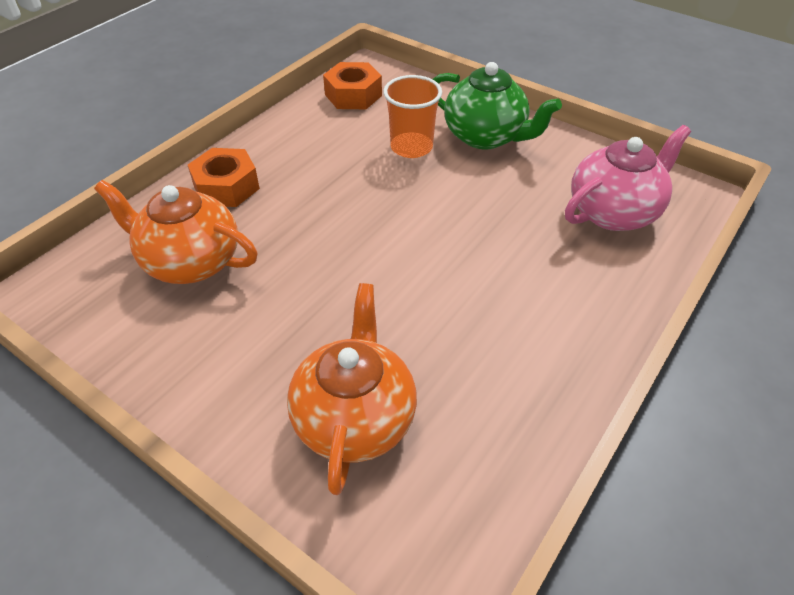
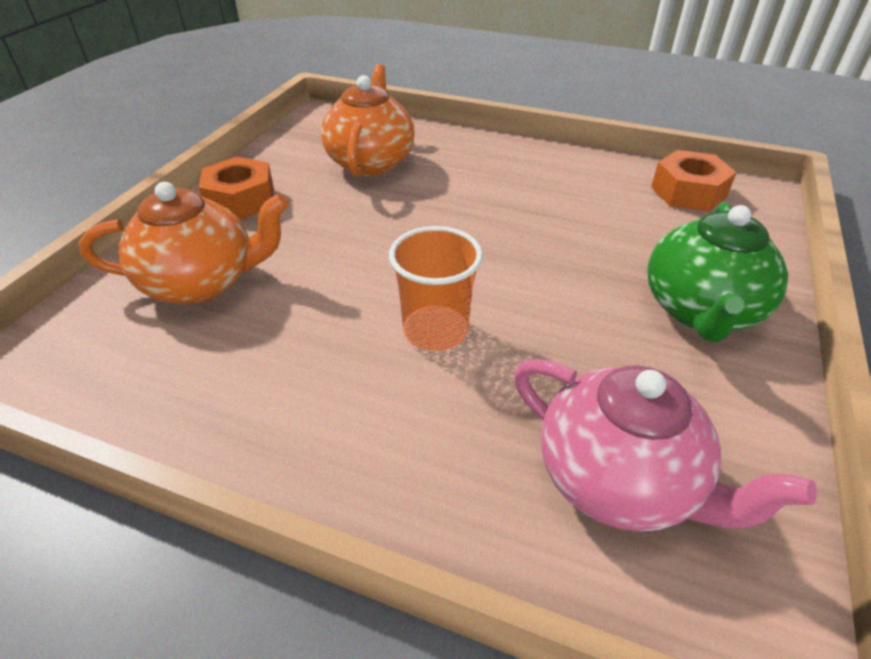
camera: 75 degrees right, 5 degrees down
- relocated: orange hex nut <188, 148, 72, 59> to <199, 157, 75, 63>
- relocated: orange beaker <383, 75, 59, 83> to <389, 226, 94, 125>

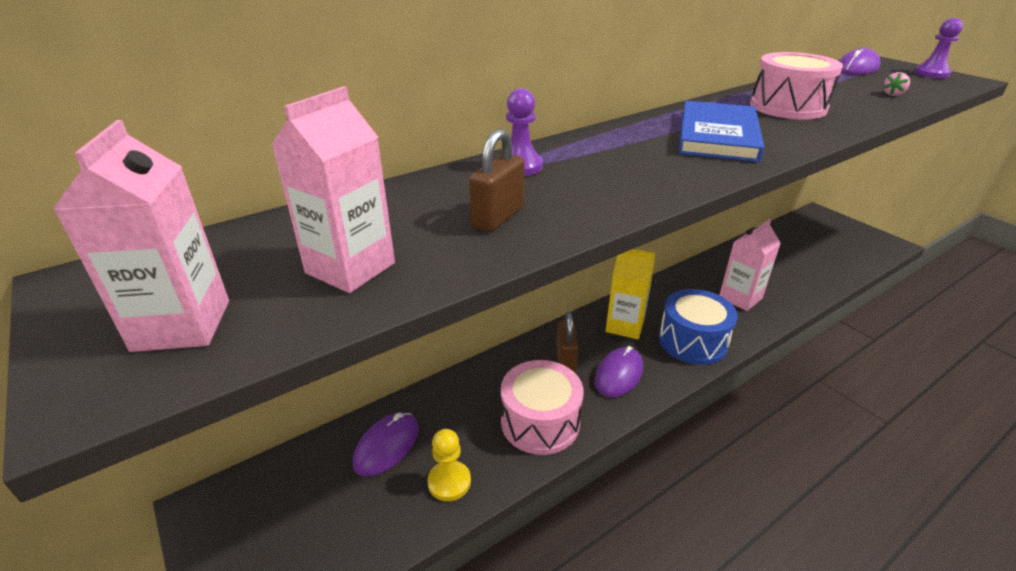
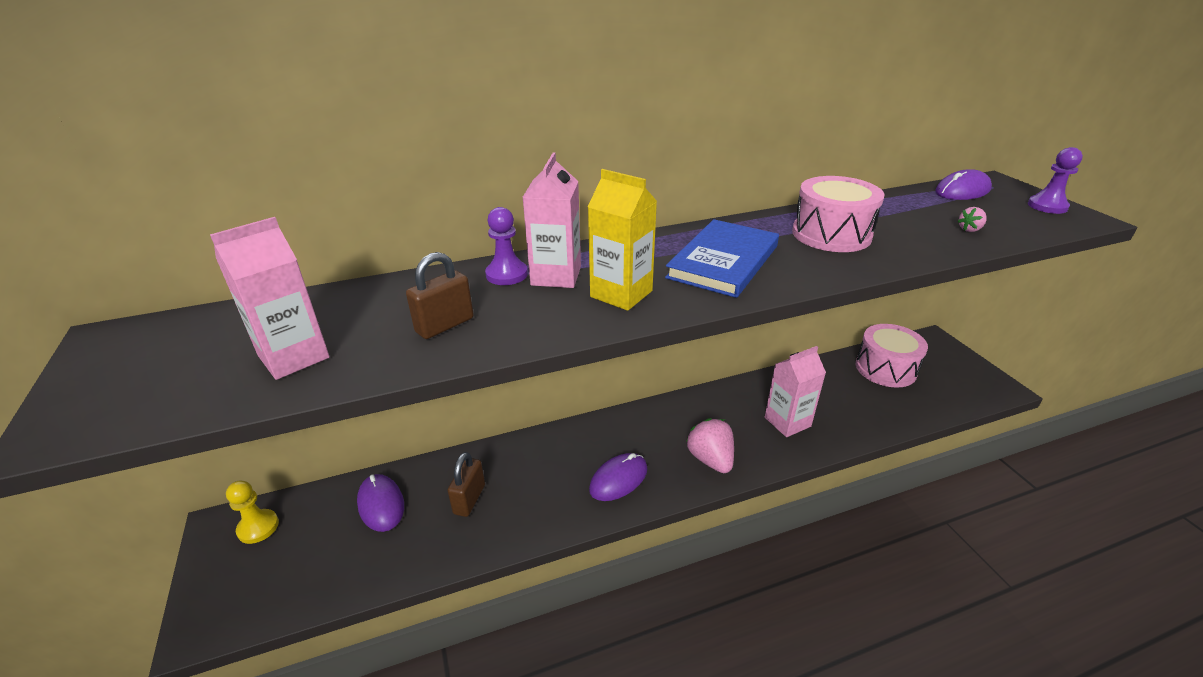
camera: 15 degrees right, 0 degrees up
- relocated: bright yellow pawn <427, 429, 44, 72> to <226, 481, 53, 63>
- spun: royal purple PC mouse <352, 412, 66, 64> = <357, 474, 47, 58> 75 degrees counterclockwise
- relocated: russet padlock <556, 312, 23, 61> to <448, 452, 37, 65>
- relocated: rose-pink milk carton <53, 120, 176, 232> to <523, 153, 58, 135>
- relocated: bright yellow milk carton <606, 249, 49, 90> to <588, 169, 69, 142>
- exchanged: royal blue drum <659, 289, 79, 76> to rose-pink berry <686, 418, 48, 55>
- relocated: rose-pink drum <501, 360, 83, 95> to <856, 324, 72, 63>

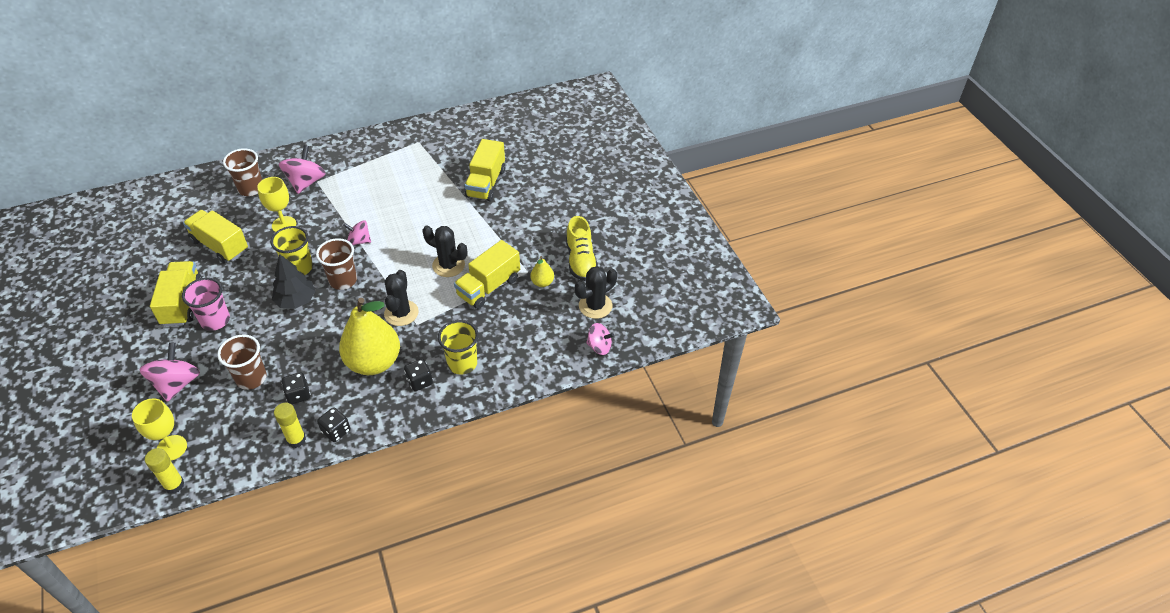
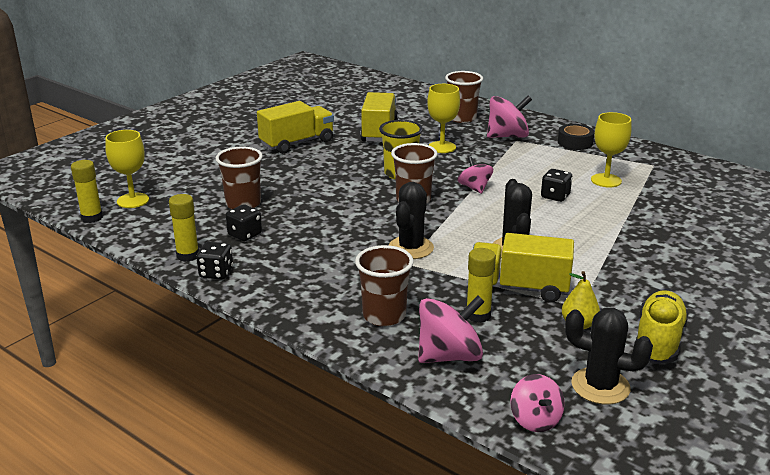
camera: 60 degrees right, 20 degrees down
- colour: bright yellow beaker <438, 320, 41, 55> to russet beaker <355, 245, 59, 81>
- spun: black cactus <384, 270, 35, 56> = <389, 182, 45, 77> 45 degrees counterclockwise
- relocated: rose-pink whirligig <139, 342, 61, 60> to <418, 296, 67, 67>
- appeared: bright yellow glue stick <467, 248, 29, 75>
- relocated: black dice <404, 359, 29, 32> to <541, 169, 31, 33>
- appeared: black roll of tape <558, 124, 37, 26>
- appeared: bright yellow wine glass <591, 112, 41, 75>
- spun: bright yellow sneaker <566, 216, 32, 65> = <636, 290, 52, 74> 150 degrees clockwise
- missing: rose-pink beaker <182, 278, 48, 53>
- missing: black tree <272, 254, 44, 55>
- missing: bright yellow pear fruit <339, 298, 61, 77>
- missing: bright yellow truck <465, 139, 40, 62>

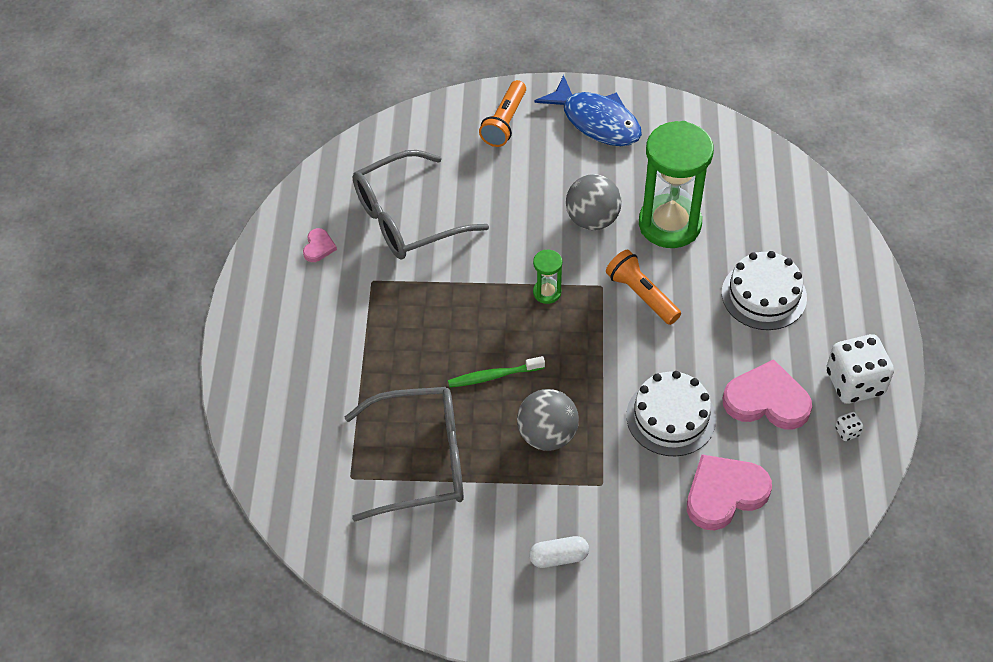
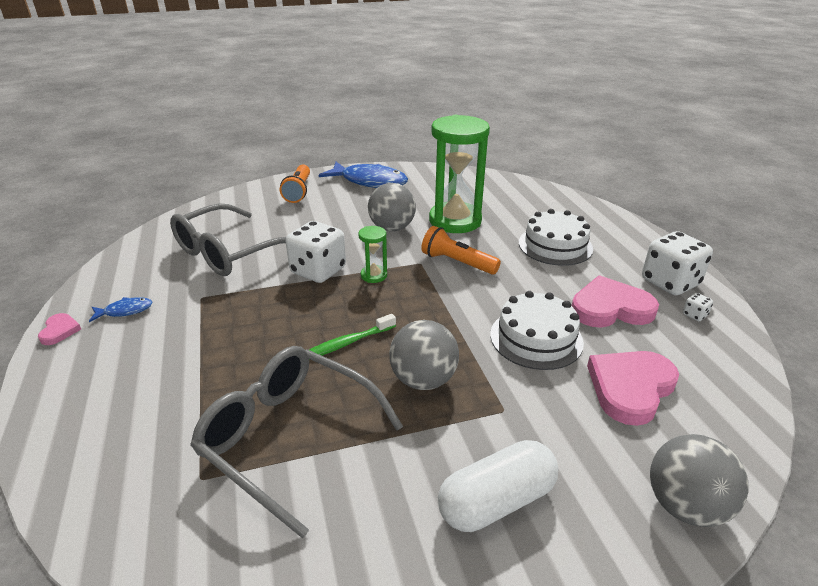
camera: 20 degrees left, 20 degrees down
- relocated: rose-pink heart shape <303, 228, 34, 34> to <38, 313, 43, 32>
- appeared: royal blue fish <89, 297, 64, 25>
- spun: grey spectacles <345, 387, 119, 135> = <190, 346, 213, 192> 120 degrees counterclockwise
- appeared: pure white dice <285, 221, 61, 62>
- size: pure white capsule <529, 536, 60, 32> = <438, 440, 120, 92> x1.65
- appeared: grey ball <650, 434, 99, 93>

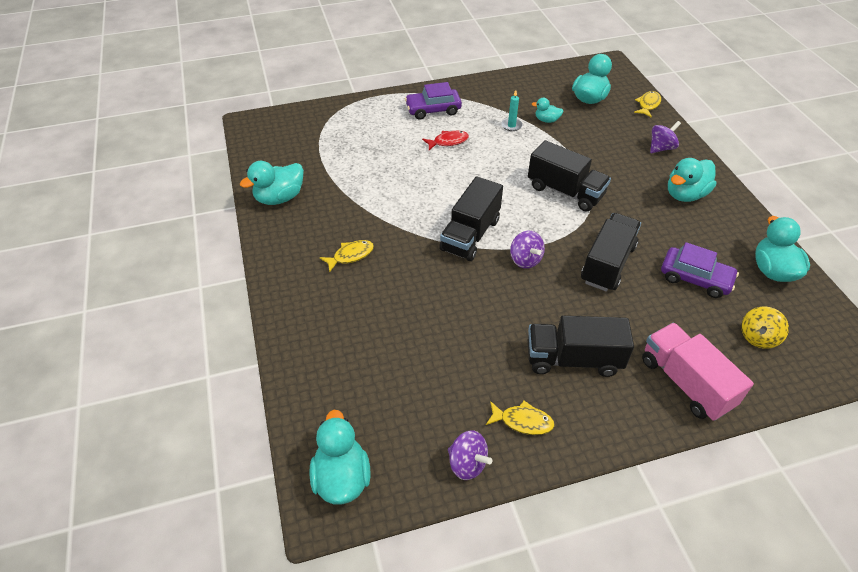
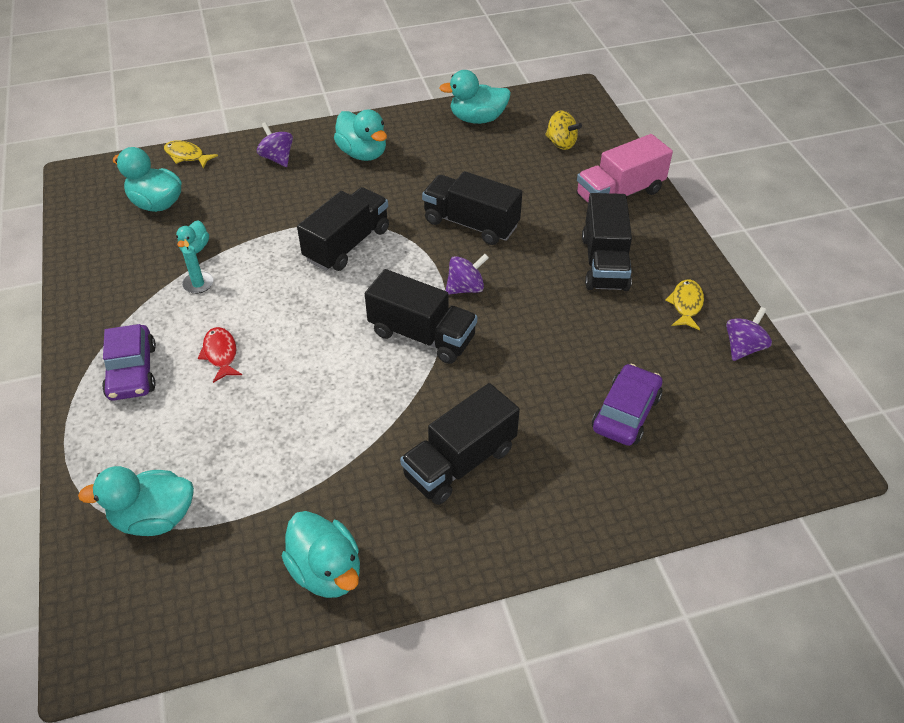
camera: 90 degrees left, 0 degrees up
- relocated: teal toy duck <309, 410, 62, 95> to <78, 466, 116, 70>
- exchanged: bright yellow fish <320, 240, 54, 33> to black truck <400, 383, 120, 122>
- relocated: royal purple car <661, 242, 78, 56> to <592, 364, 70, 82>

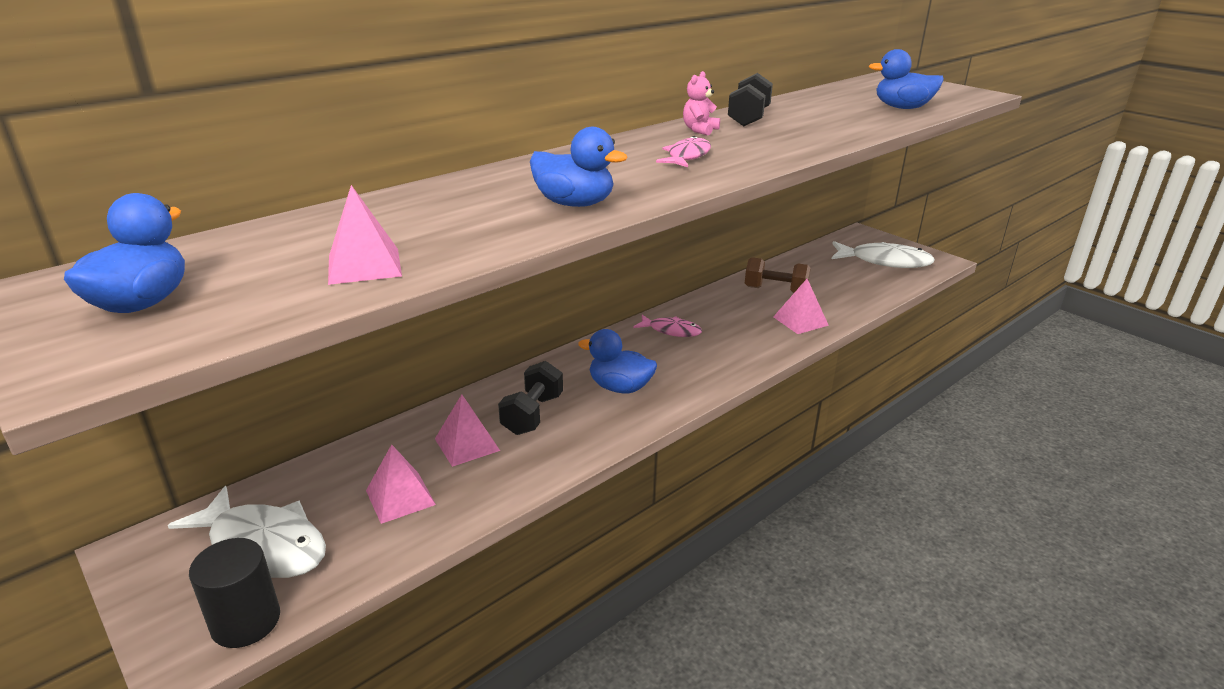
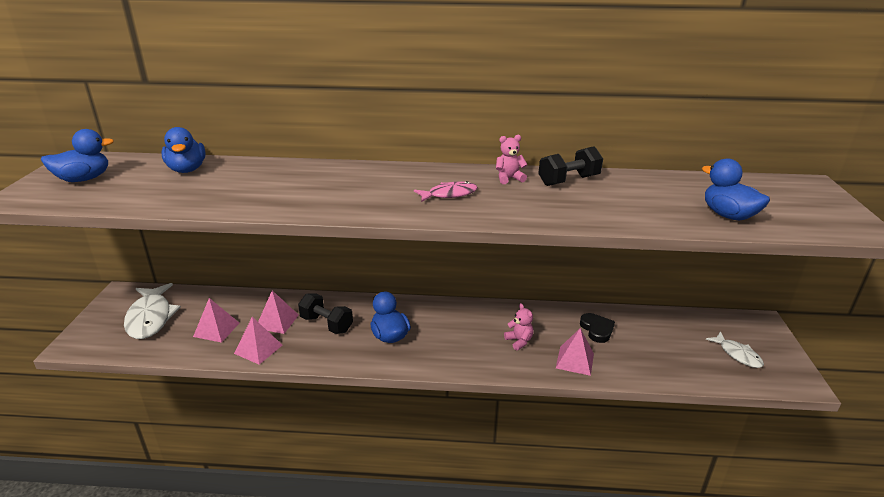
camera: 45 degrees right, 0 degrees up
- relocated: royal blue toy duck <530, 127, 97, 80> to <161, 127, 45, 46>
- relocated: rose-pink pyramid shape <328, 185, 74, 100> to <234, 317, 48, 48>
- spun: black dumbbell <498, 361, 65, 74> = <298, 293, 55, 41> 60 degrees clockwise
- appeared: rose-pink stuffed bear <504, 303, 30, 48>
- exchanged: russet dumbbell <745, 257, 66, 36> to black heart shape <580, 313, 35, 30>
- size: pure white fish <832, 241, 103, 27> = <706, 332, 58, 36> x0.57
- missing: black cylinder <189, 538, 91, 110>
- missing: rose-pink fish <633, 315, 69, 22>

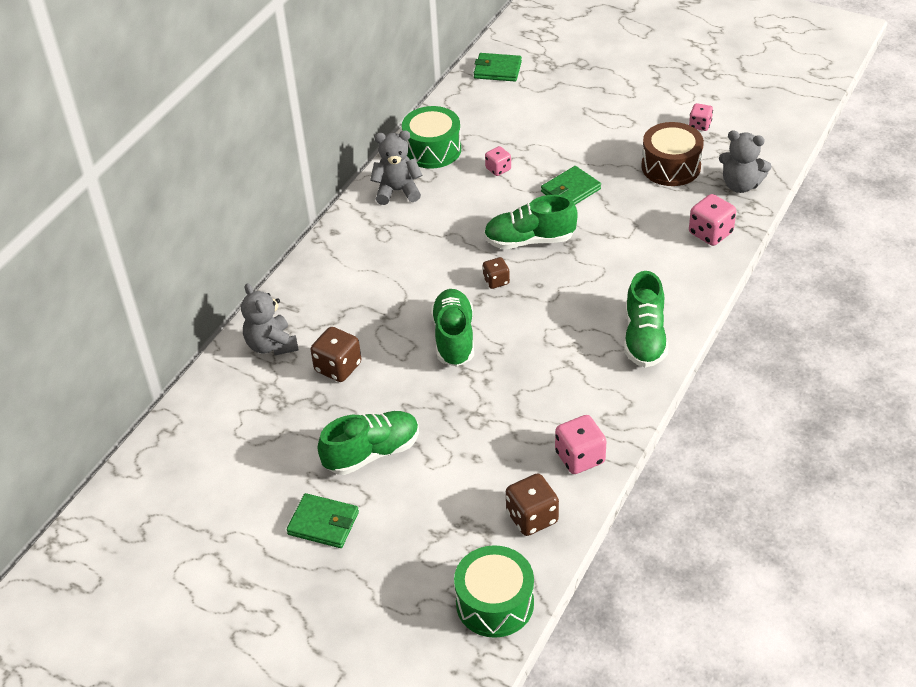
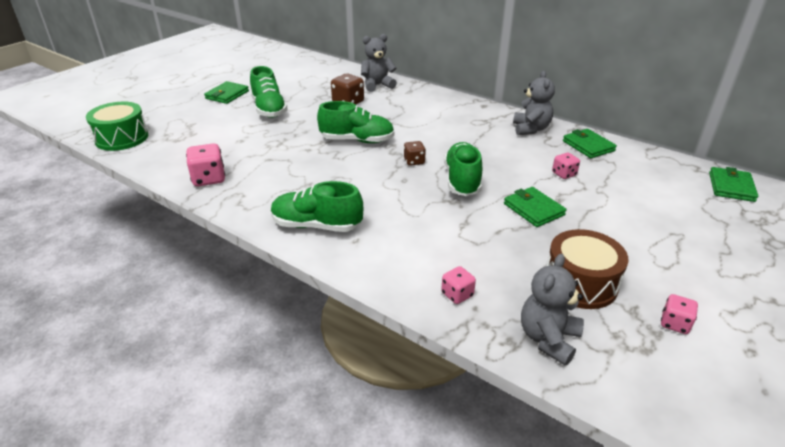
camera: 95 degrees right, 10 degrees down
- size: rose-pink dice <689, 194, 47, 52> = <441, 266, 35, 38> x0.62
- exchanged: leaf-green drum <402, 106, 59, 62> to leaf-green card wallet <563, 129, 54, 29>
- missing: russet dice <506, 473, 53, 63>

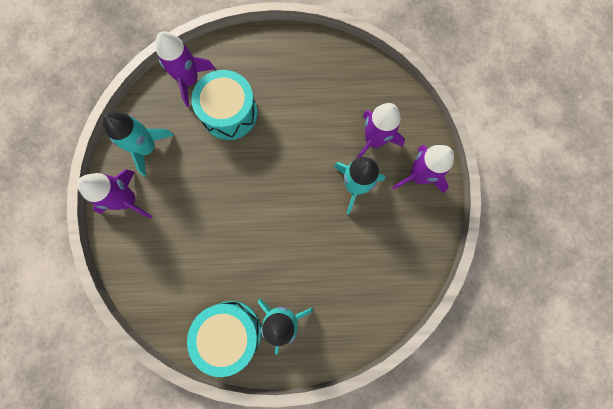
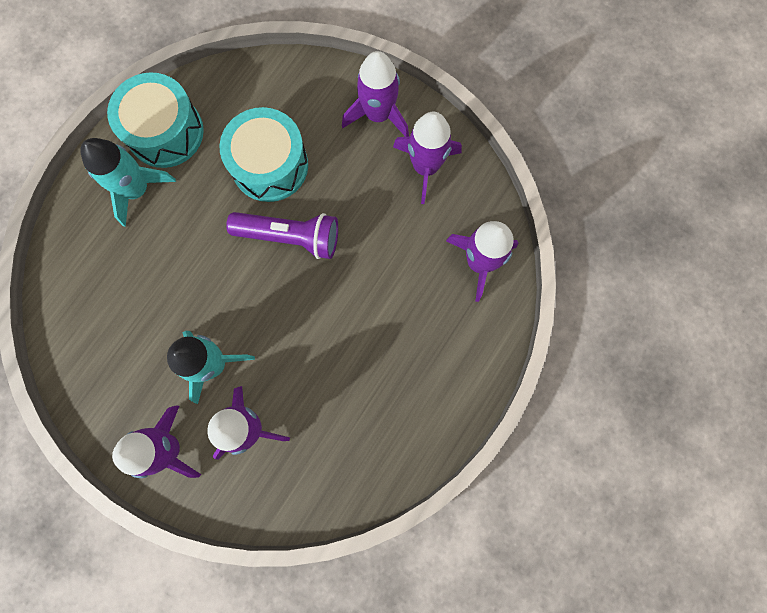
camera: 125 degrees right, 0 degrees up
- relocated: teal drum <191, 70, 67, 70> to <220, 107, 88, 95>
- appeared: royal purple flashlight <226, 212, 112, 47>
- colour: teal spaceship <102, 112, 72, 64> to royal purple spaceship <393, 112, 69, 92>

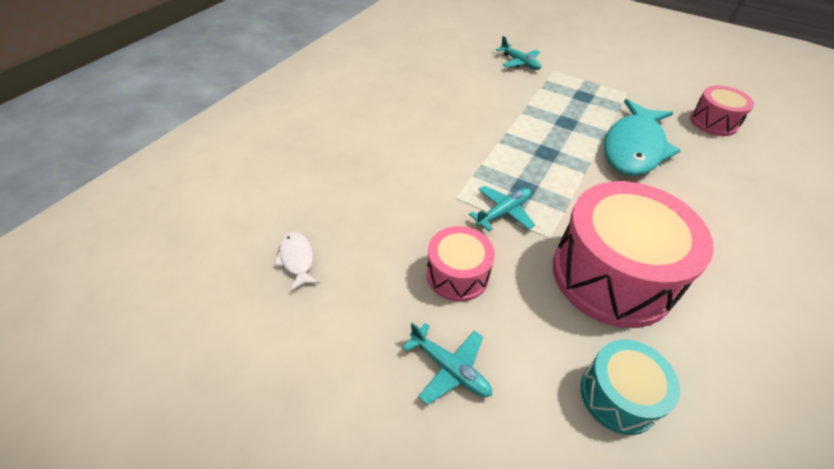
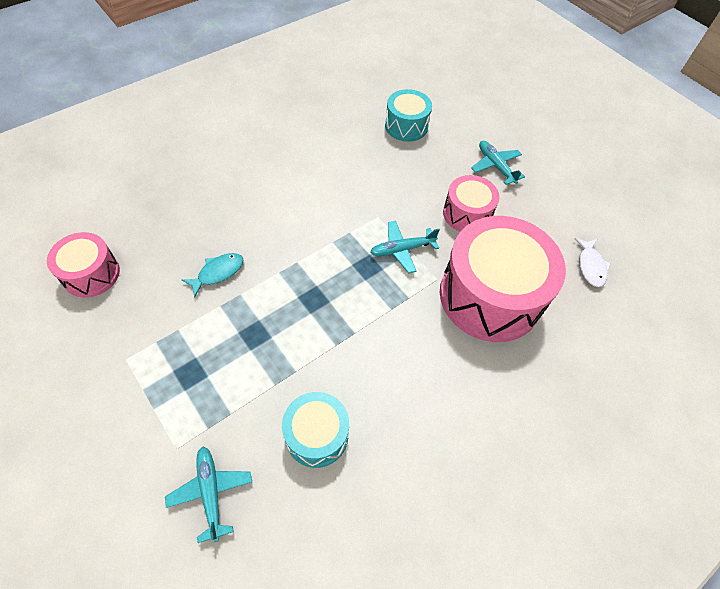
camera: 160 degrees left, 10 degrees up
- size: teal fish <604, 99, 77, 77> = <182, 253, 62, 44> x0.44
- appeared: teal drum <282, 392, 67, 76>
- relocated: rose-pink drum <553, 181, 161, 147> to <440, 216, 126, 126>

